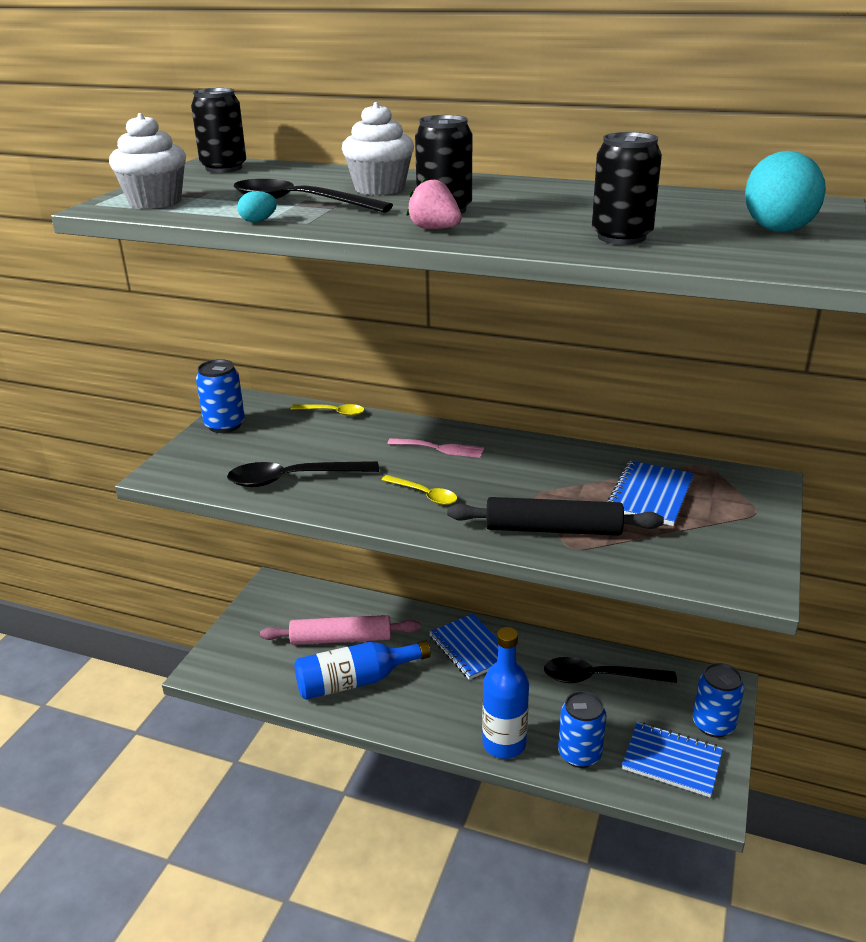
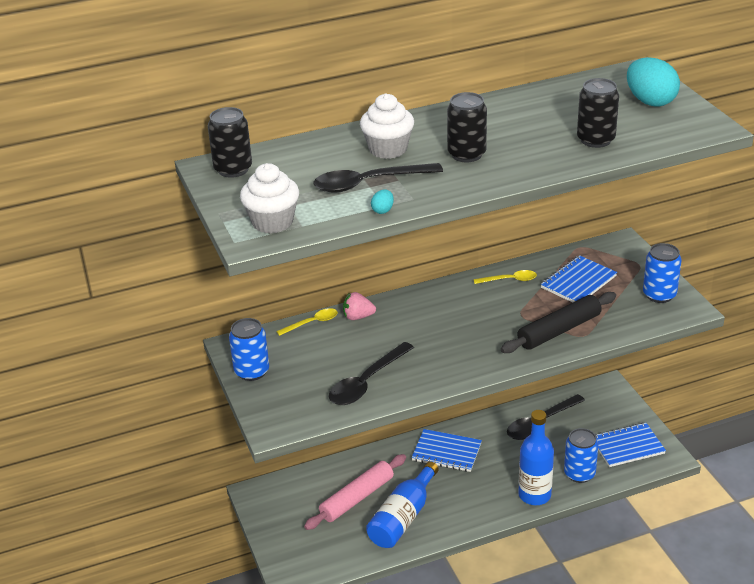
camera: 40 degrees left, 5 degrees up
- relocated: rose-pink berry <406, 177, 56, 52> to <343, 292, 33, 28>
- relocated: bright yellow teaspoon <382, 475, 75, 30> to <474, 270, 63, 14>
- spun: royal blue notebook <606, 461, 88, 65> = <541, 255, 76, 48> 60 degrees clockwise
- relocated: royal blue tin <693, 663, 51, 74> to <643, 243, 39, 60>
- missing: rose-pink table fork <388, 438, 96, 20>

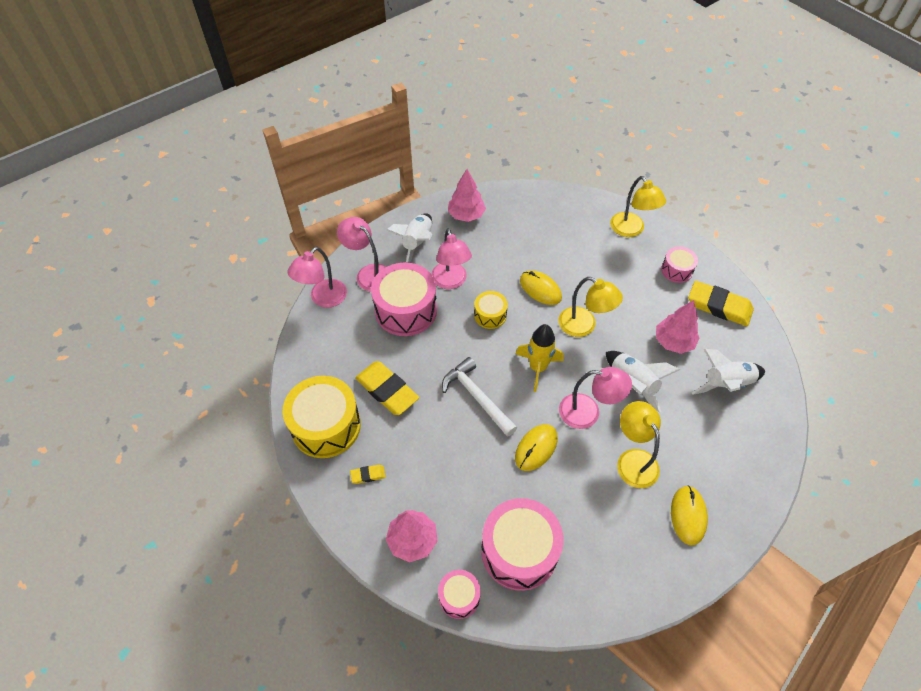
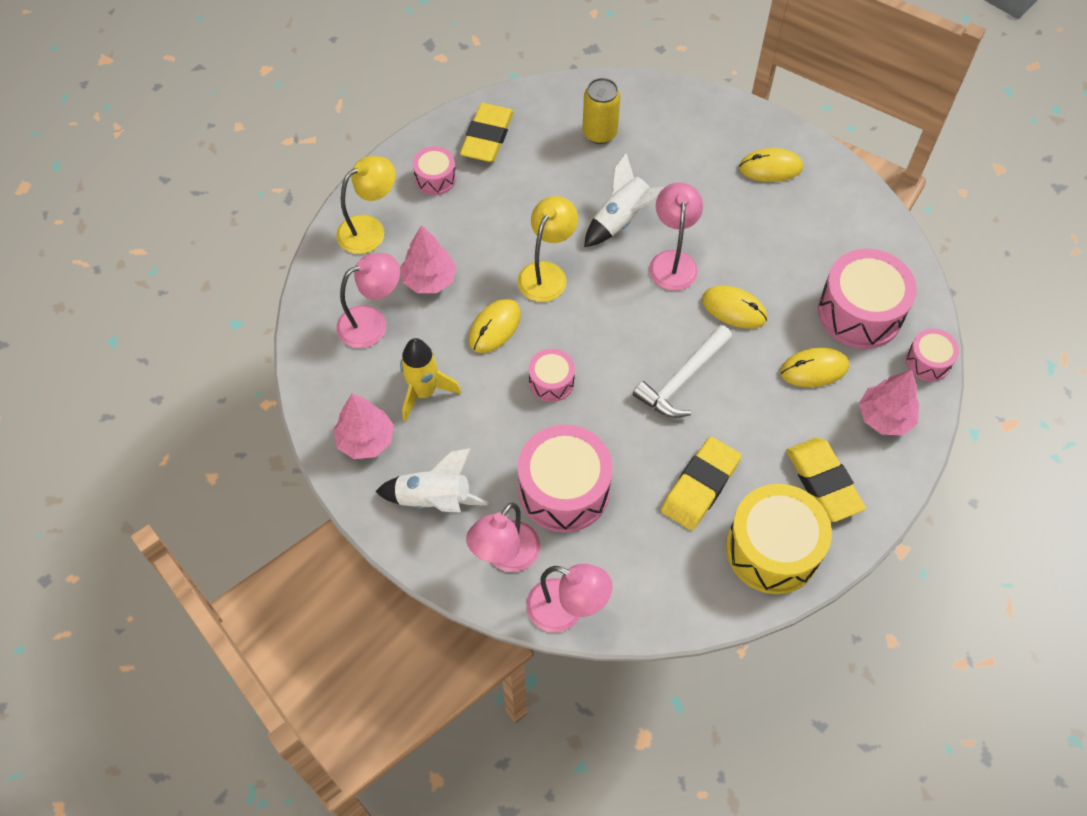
camera: 100 degrees left, 5 degrees up
- relocated: rose-pink lamp <432, 228, 40, 61> to <336, 253, 64, 95>
- relocated: rose-pink tree <656, 300, 44, 54> to <400, 225, 57, 68>
- relocated: bright yellow spaceship <516, 324, 48, 68> to <400, 338, 61, 83>
- colour: bright yellow drum <474, 291, 34, 38> to rose-pink drum <529, 349, 46, 53>
- exchanged: pure white spaceship <692, 349, 73, 46> to bright yellow tin <582, 78, 39, 66>
- appeared: bright yellow PC mouse <780, 347, 69, 40>
- size: bright yellow pencil eraser <350, 465, 36, 19> = <786, 438, 80, 84> x2.20
- missing: bright yellow lamp <617, 401, 44, 87>

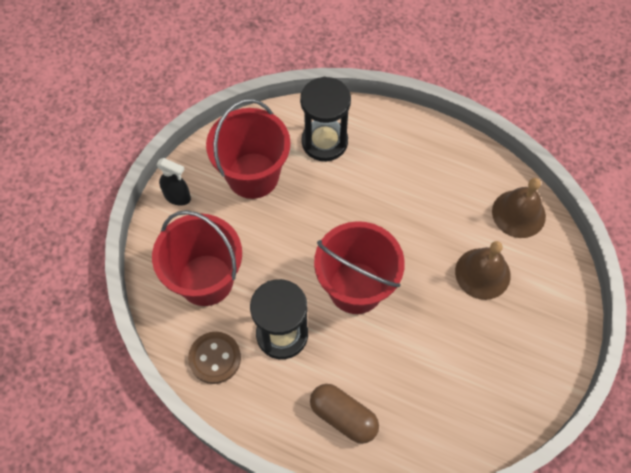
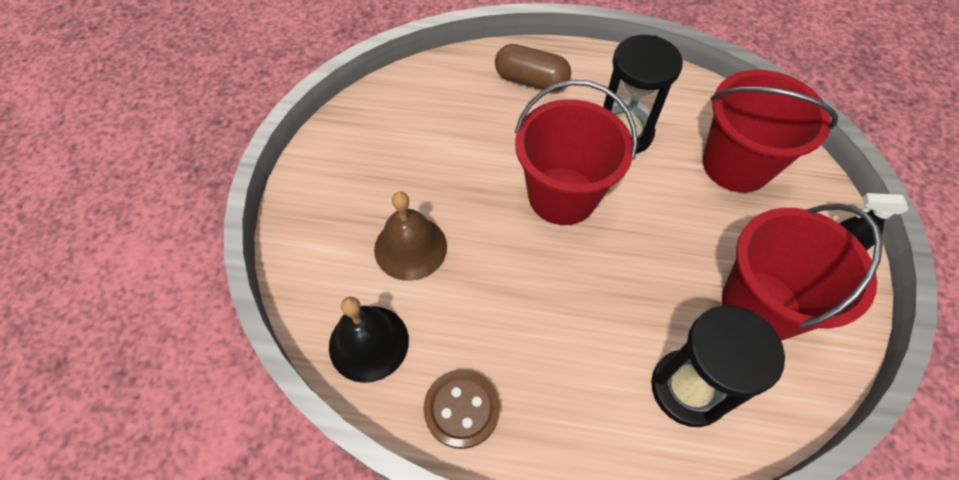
camera: 165 degrees right, 5 degrees down
- colour: russet hand bell <492, 178, 54, 60> to black hand bell <329, 297, 80, 86>
- relocated: russet button <188, 332, 53, 52> to <423, 369, 77, 80>

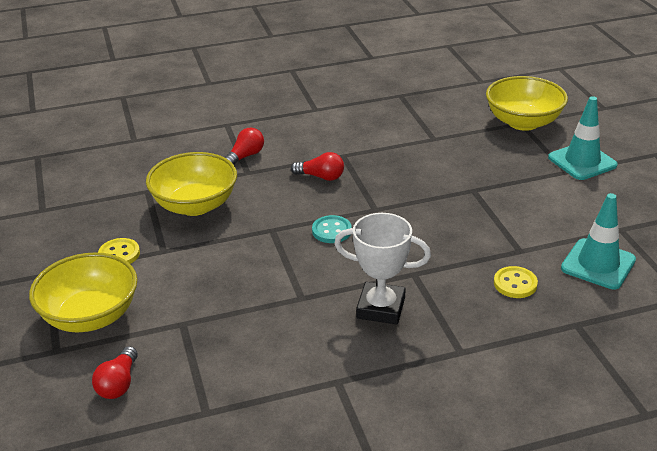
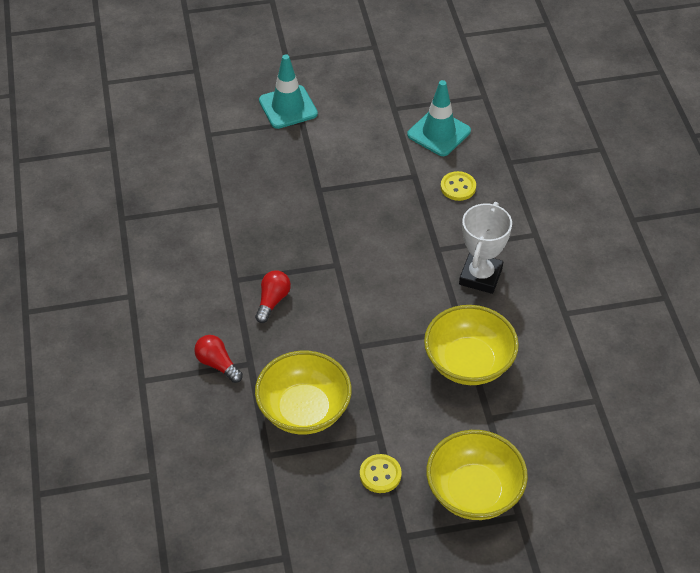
camera: 85 degrees left, 15 degrees up
- relocated: bright yellow bowl <486, 76, 82, 55> to <424, 305, 95, 80>
- missing: scarlet light bulb <92, 346, 46, 53>
- missing: teal button <312, 215, 40, 28>

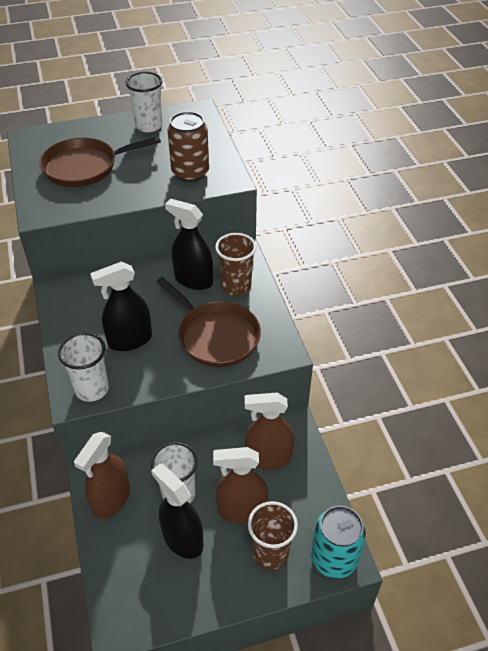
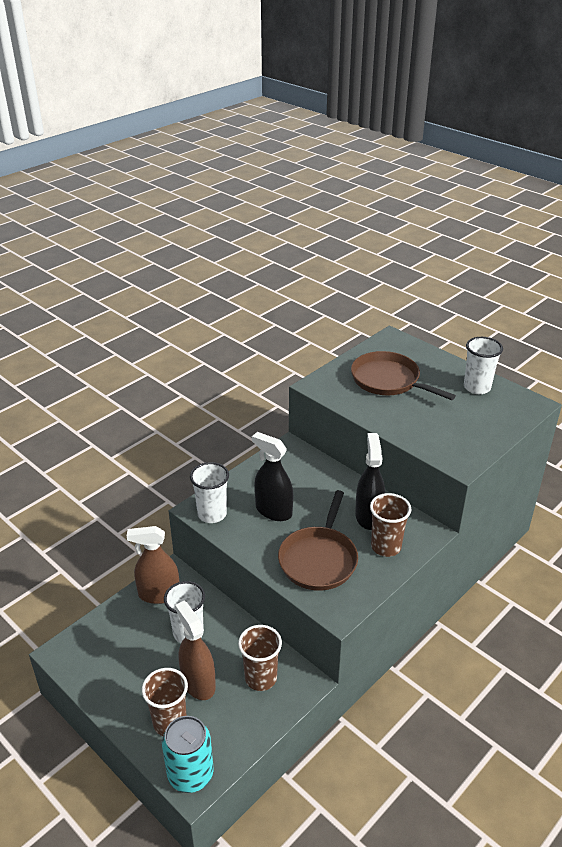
camera: 60 degrees right, 10 degrees down
- exchanged: russet spray cleaner <245, 393, 49, 77> to russet beaker <238, 625, 44, 66>
- missing: black spray cleaner <151, 463, 53, 96>
- missing: russet tin <168, 111, 41, 71>

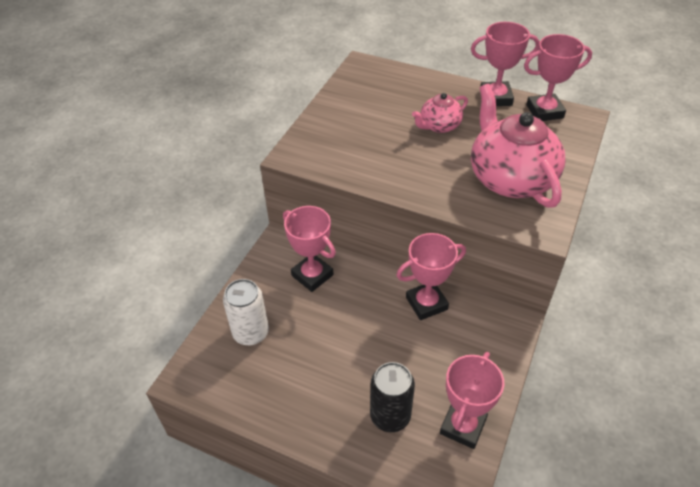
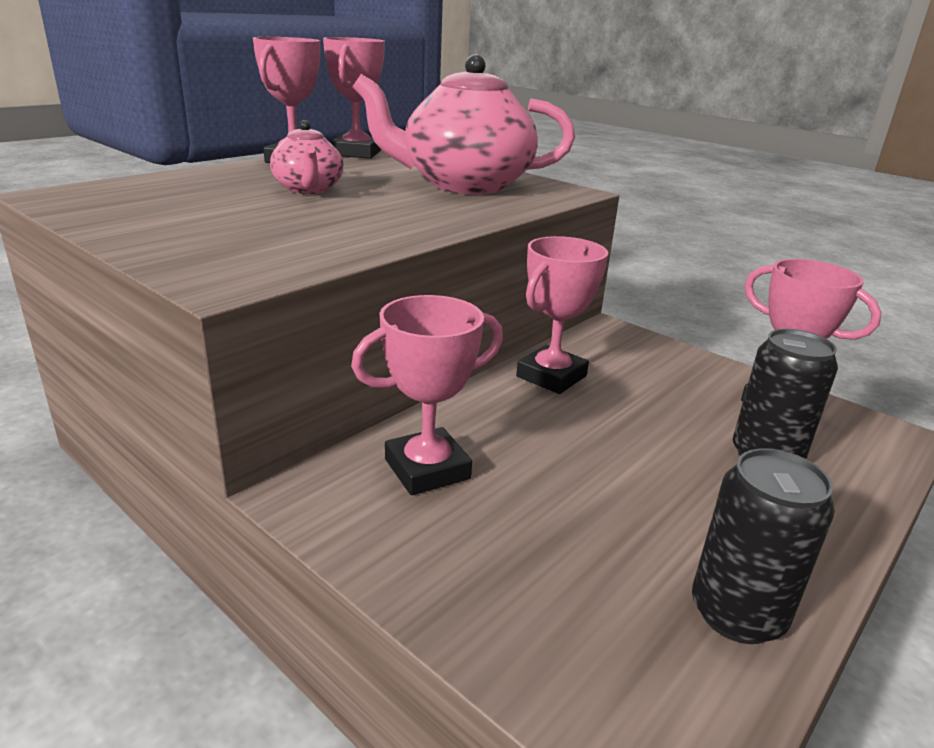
camera: 75 degrees left, 20 degrees down
- spun: rose-pink trophy <396, 233, 70, 87> = <516, 236, 92, 158> 45 degrees clockwise
- appeared: black tin <692, 448, 143, 196>
- missing: pure white tin <223, 279, 46, 66>

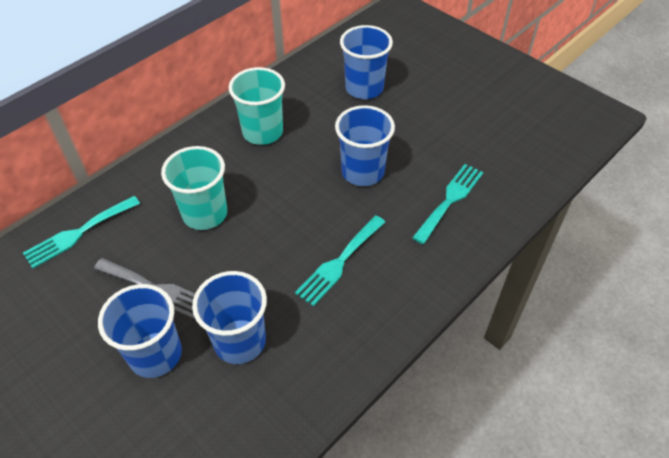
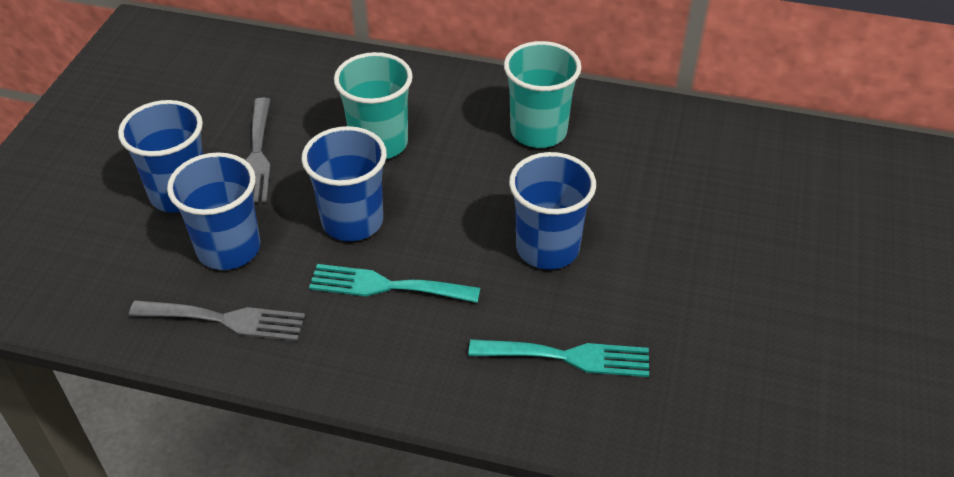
camera: 60 degrees right, 5 degrees down
- appeared: grey table fork <129, 300, 176, 41>
- relocated: royal blue beaker <340, 25, 53, 74> to <301, 126, 86, 115>
- missing: teal table fork <23, 196, 117, 72>

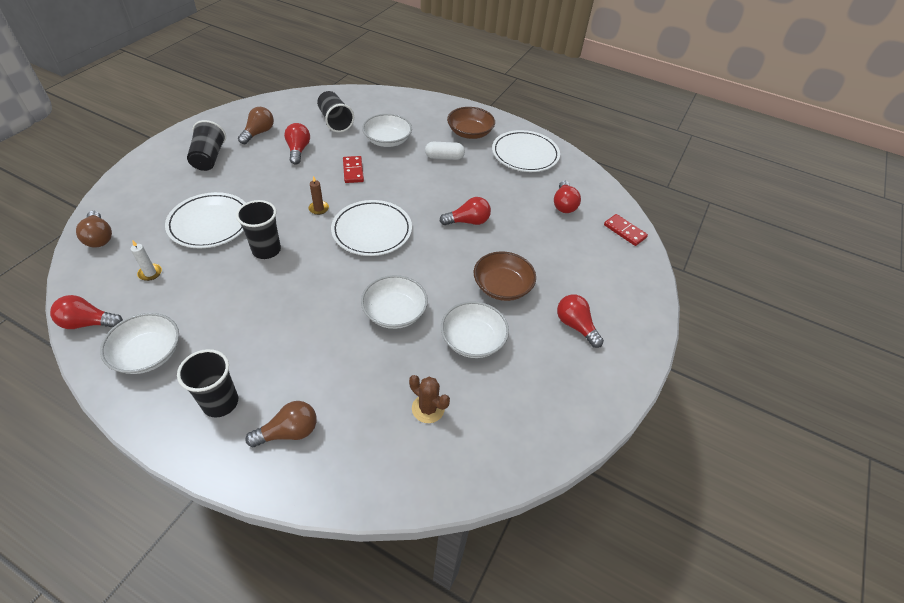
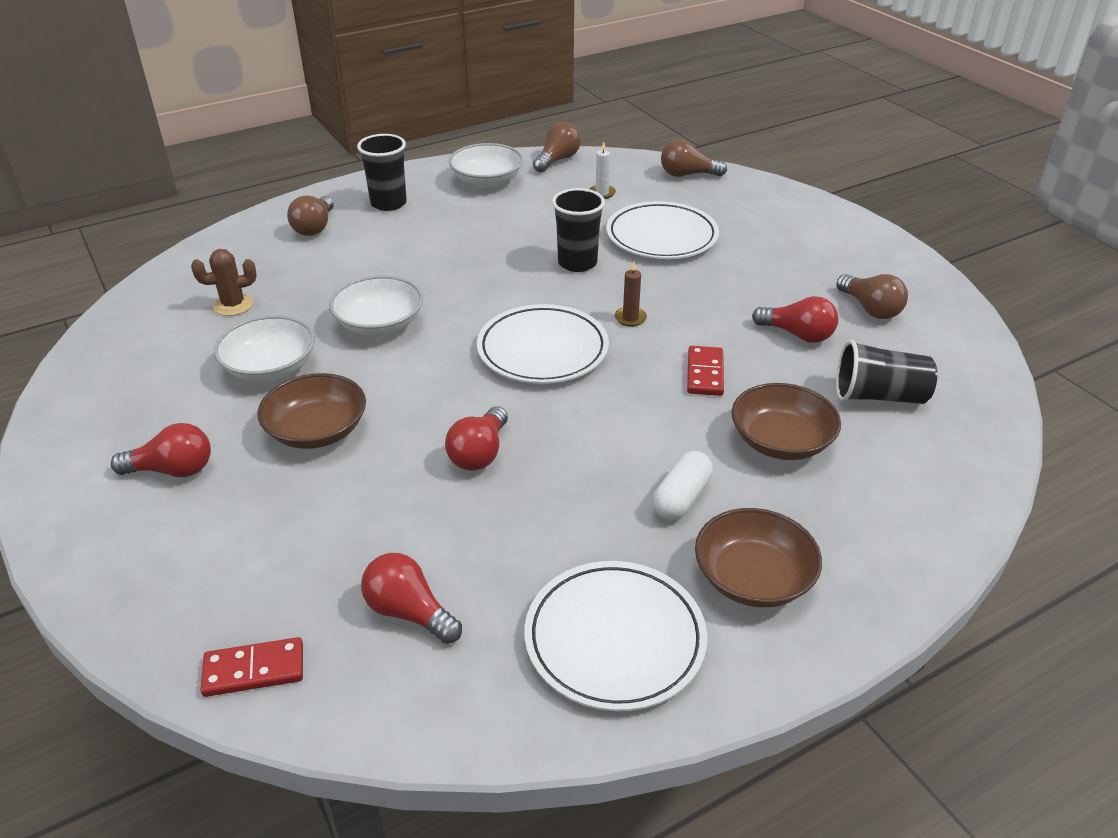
camera: 125 degrees right, 10 degrees down
- colour: scarlet light bulb <50, 295, 73, 34> to russet light bulb <533, 122, 48, 50>
- spun: scarlet domino <343, 156, 21, 27> = <687, 346, 37, 50> 75 degrees clockwise
- colour: pure white bowl <362, 114, 50, 33> to russet bowl <732, 383, 109, 77>
- missing: black beaker <187, 120, 39, 51>

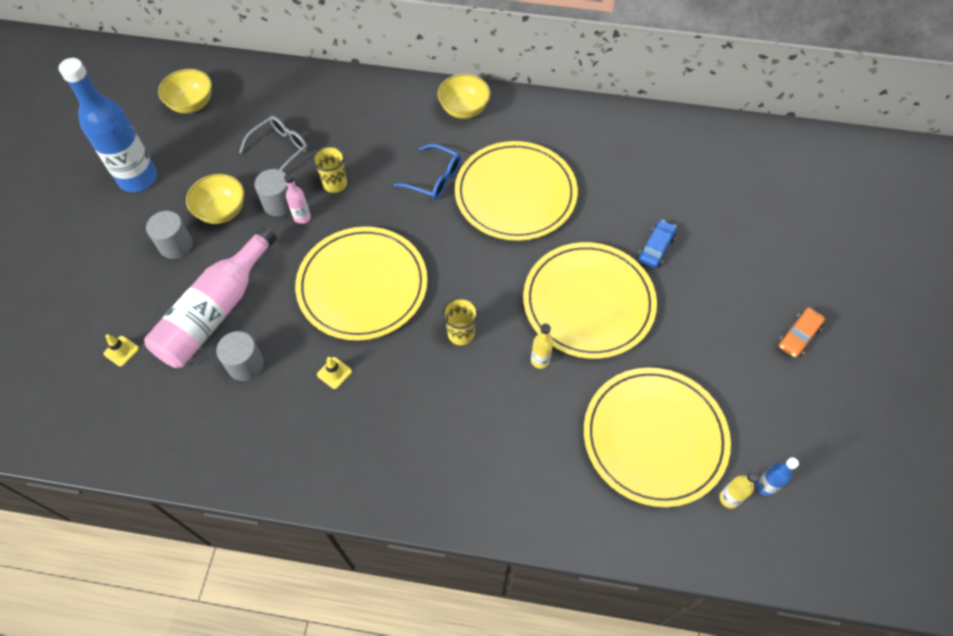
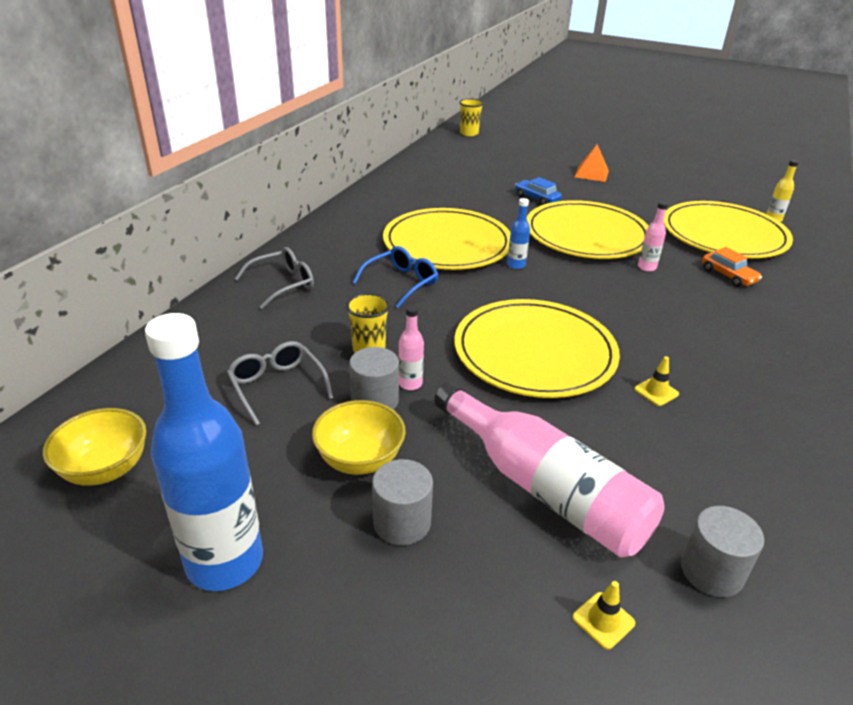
camera: 75 degrees left, 25 degrees down
- appeared: grey spectacles <234, 247, 80, 62>
- relocated: bright yellow beaker <442, 297, 36, 48> to <459, 99, 25, 37>
- relocated: royal blue flask <756, 457, 43, 39> to <507, 198, 23, 71>
- appeared: orange pyramid shape <574, 144, 35, 38>
- colour: bright yellow flask <531, 323, 22, 46> to rose-pink flask <638, 201, 30, 71>
- relocated: grey cylinder <216, 331, 48, 50> to <681, 506, 83, 91>
- relocated: orange car <778, 308, 47, 50> to <702, 247, 60, 40>
- missing: bright yellow bowl <438, 74, 53, 45>

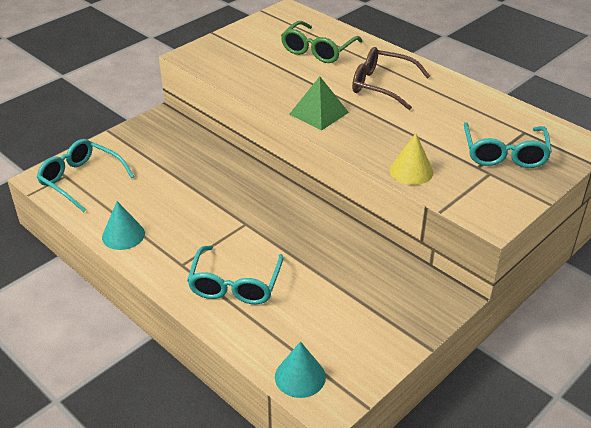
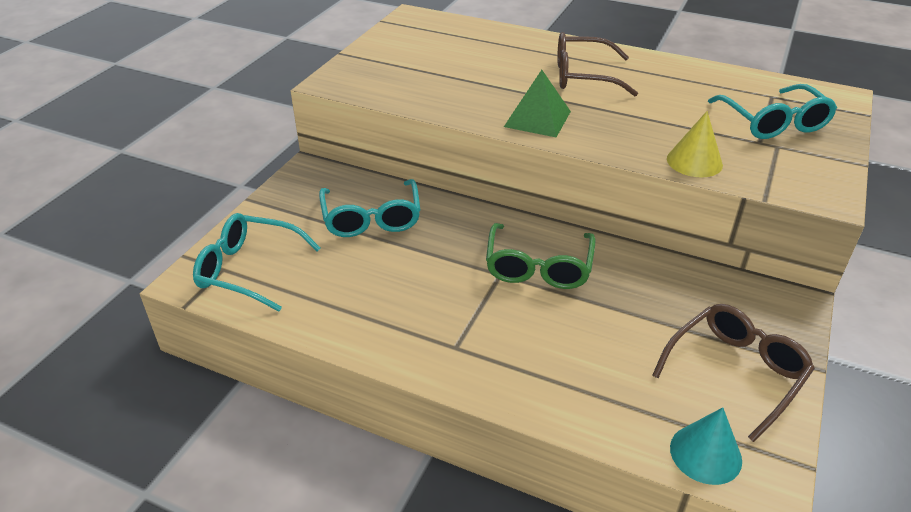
camera: 20 degrees left, 0 degrees up
- relocated: teal spectacles <187, 245, 97, 59> to <319, 179, 101, 58>
- relocated: leaf-green spectacles <281, 21, 81, 42> to <486, 223, 109, 66>
- appeared: russet spectacles <652, 304, 163, 138>
- missing: teal cone <102, 201, 43, 49>

